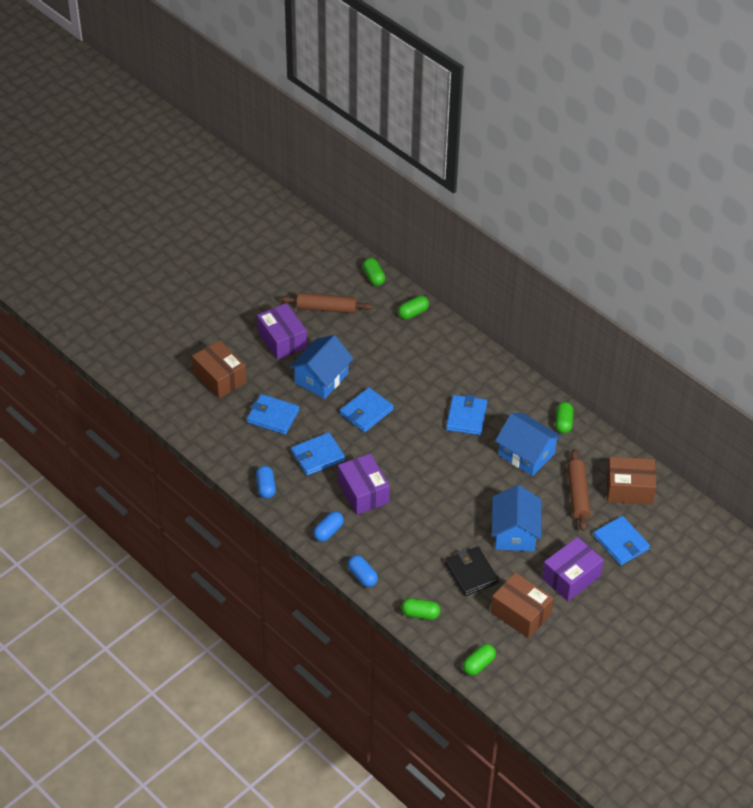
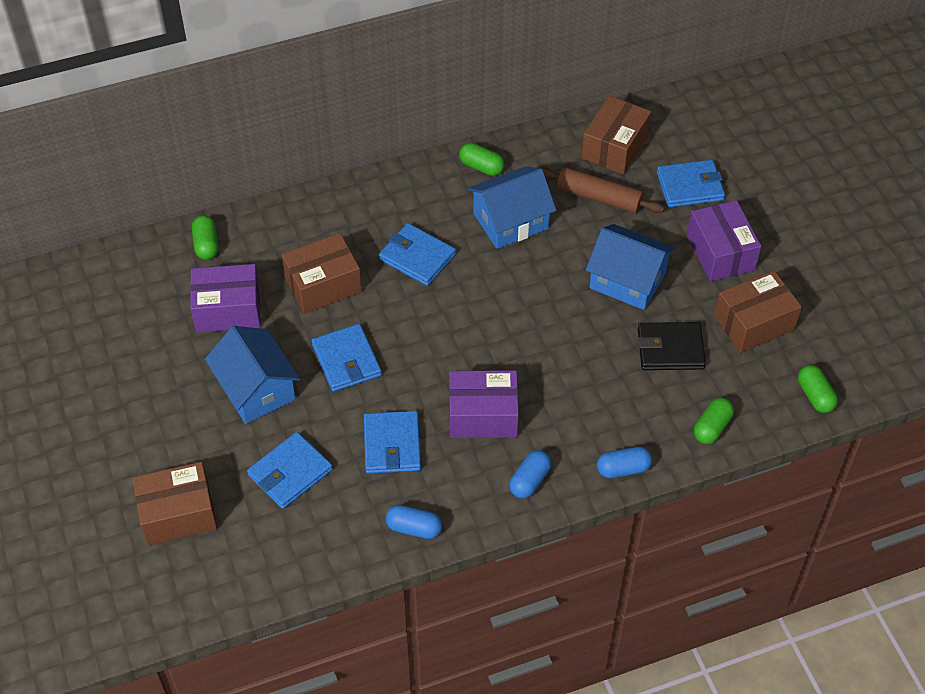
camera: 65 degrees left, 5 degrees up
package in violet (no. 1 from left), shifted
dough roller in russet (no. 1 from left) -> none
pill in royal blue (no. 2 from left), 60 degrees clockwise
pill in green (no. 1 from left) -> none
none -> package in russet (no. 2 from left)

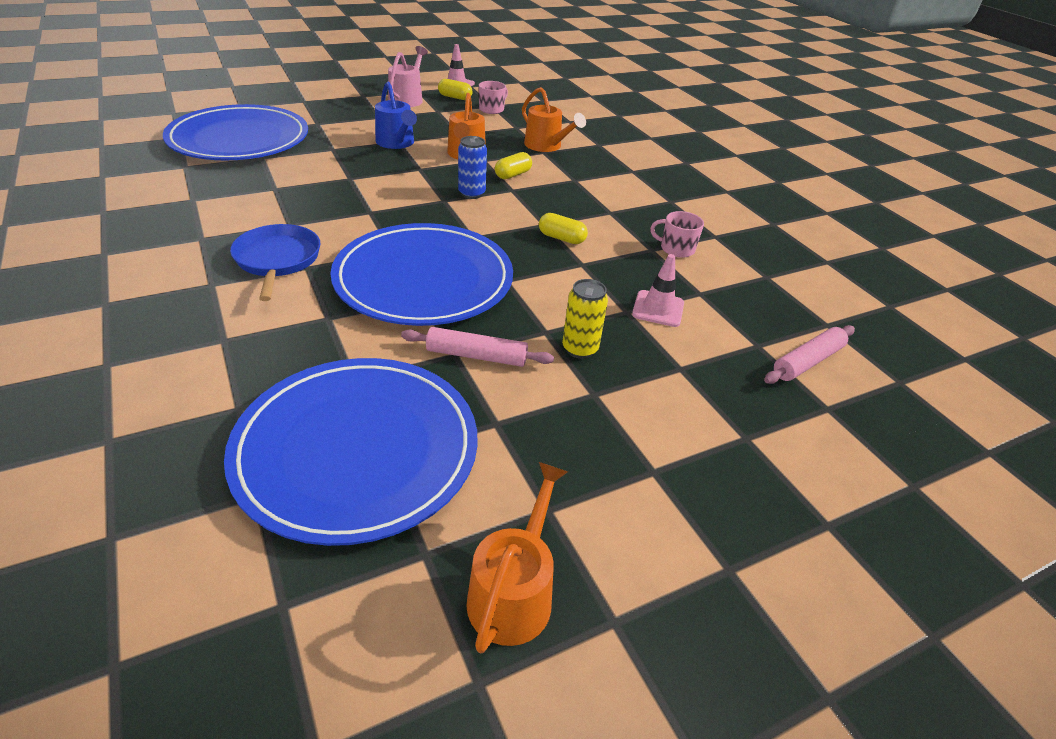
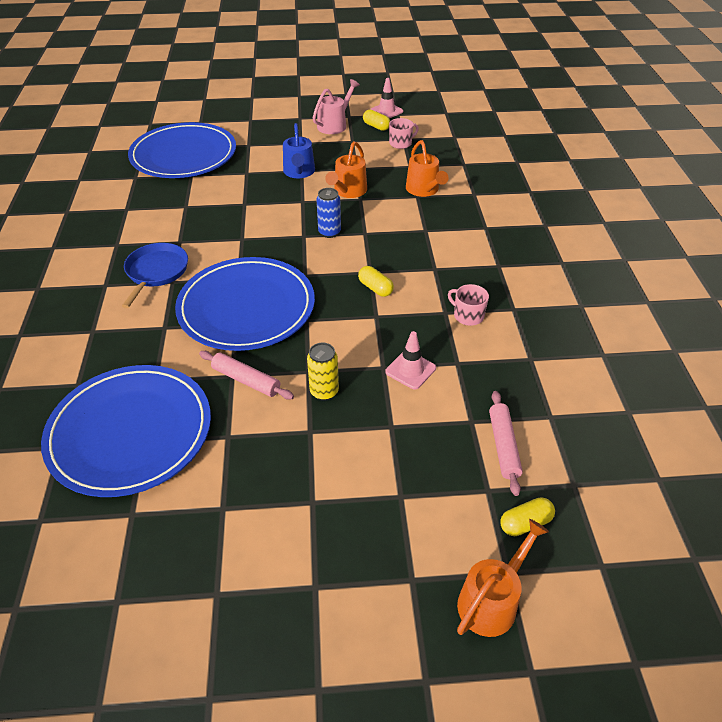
camera: 25 degrees right, 5 degrees up
sprinkling can in bright orange (no. 2 from left in the first image) -> sprinkling can in bright orange (no. 3 from left), shifted
pill in yellow (no. 2 from left in the first image) -> pill in yellow (no. 3 from left), shifted
dough roller in rose-pink (no. 2 from left), 75 degrees counterclockwise

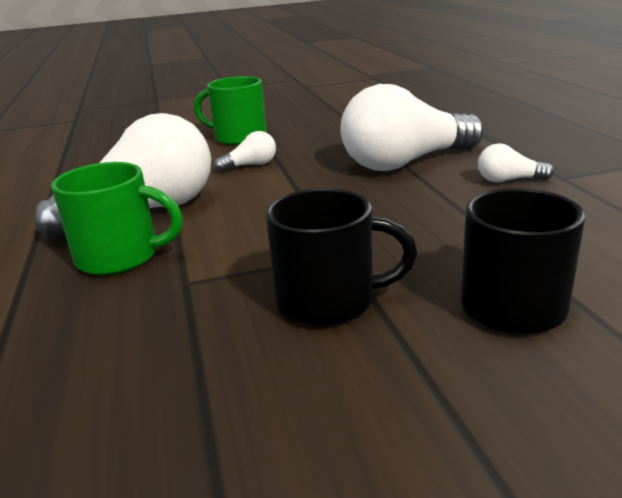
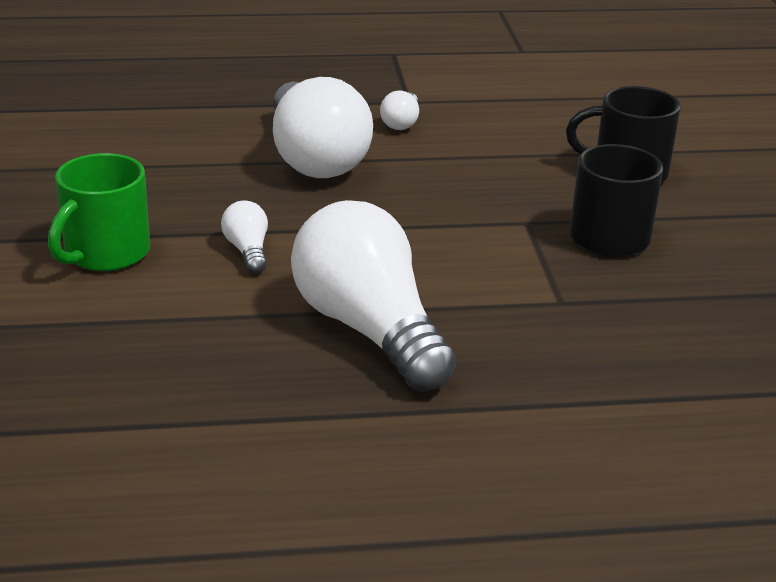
camera: 85 degrees left, 5 degrees up
tea mug in green (no. 1 from left) -> none

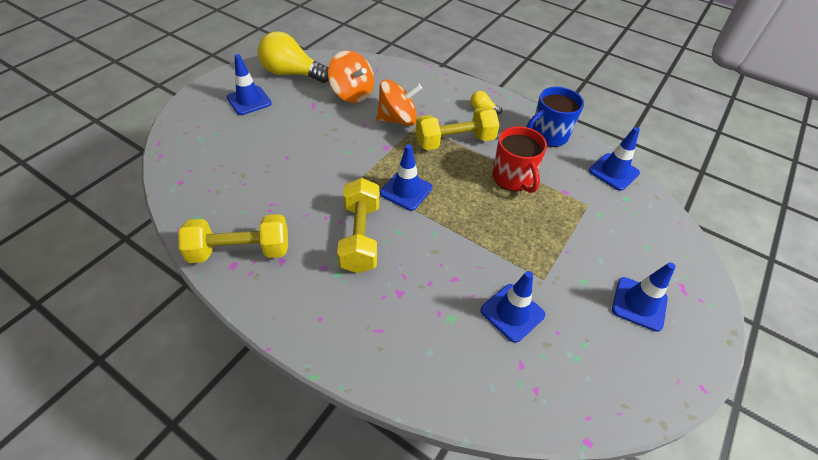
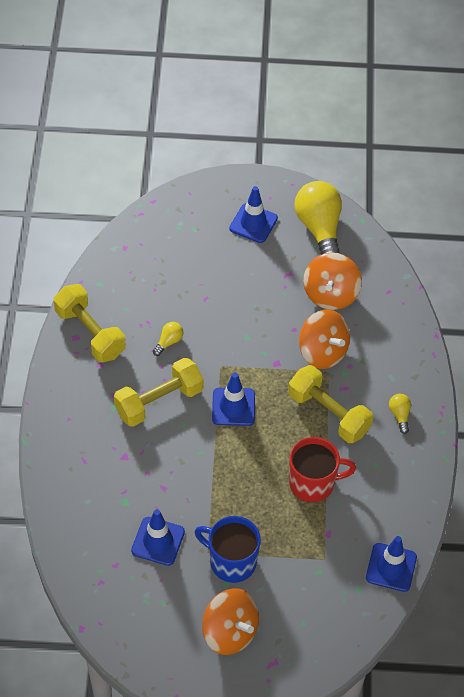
camera: 60 degrees right, 5 degrees up
tea mug in red, 135 degrees counterclockwise
tea mug in royal blue, shifted
safety cone in royal blue (no. 5 from left) -> spinning top in bright orange (no. 1 from left)
none -> bulb in yellow (no. 1 from left)

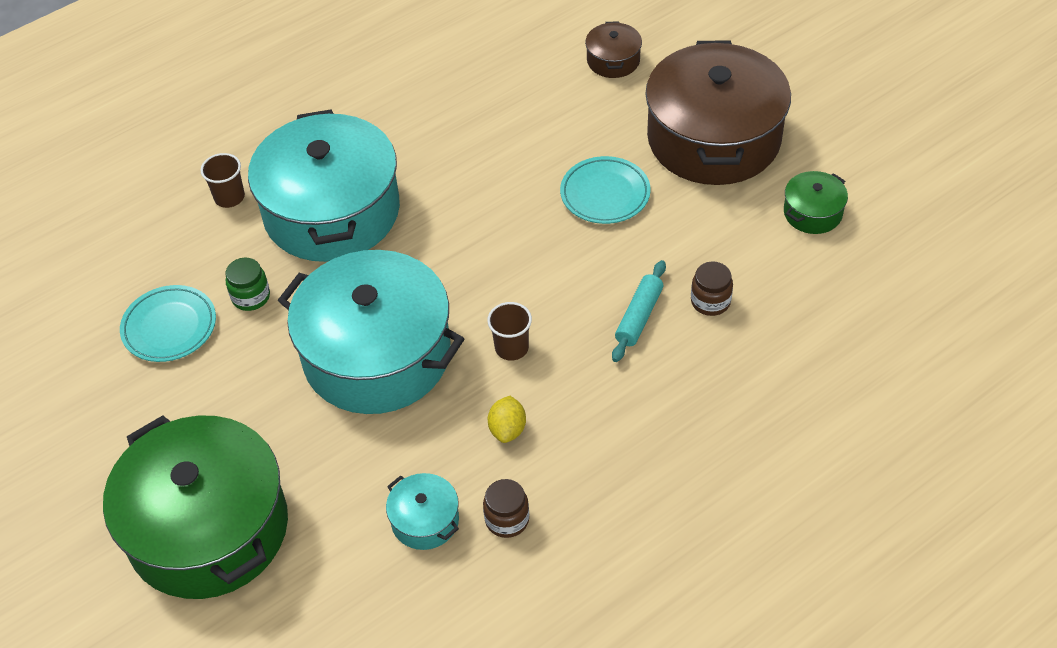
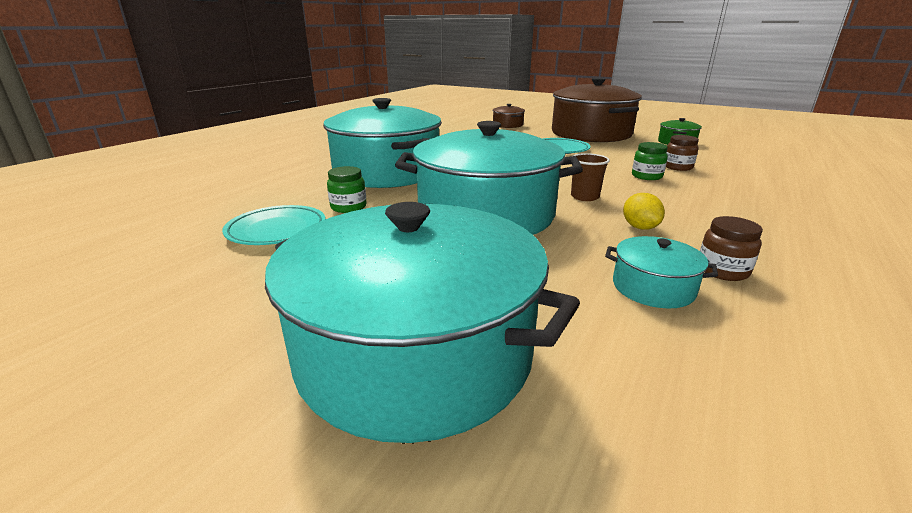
camera: 25 degrees left, 25 degrees down
pot in green (no. 1 from left) -> pot in teal (no. 2 from left)
tumbler in russet (no. 1 from left) -> none
dough roller in teal -> preserve jar in green (no. 2 from left)

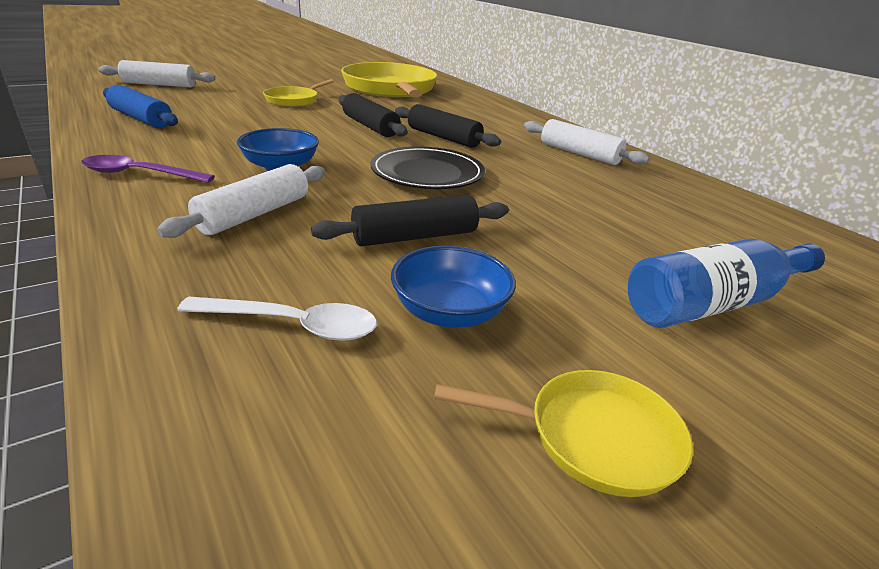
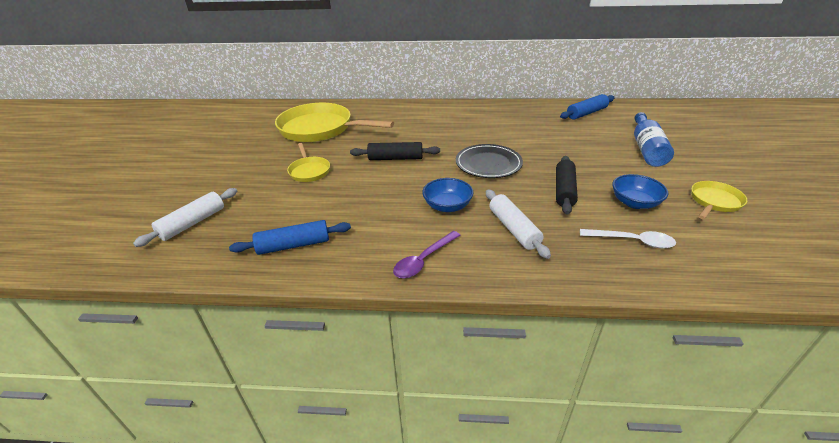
camera: 50 degrees left, 5 degrees up
teaspoon in white, 60 degrees clockwise
dough roller in jet-black (no. 3 from left) -> none
dough roller in white (no. 3 from left) -> none
none -> dough roller in royal blue (no. 2 from left)

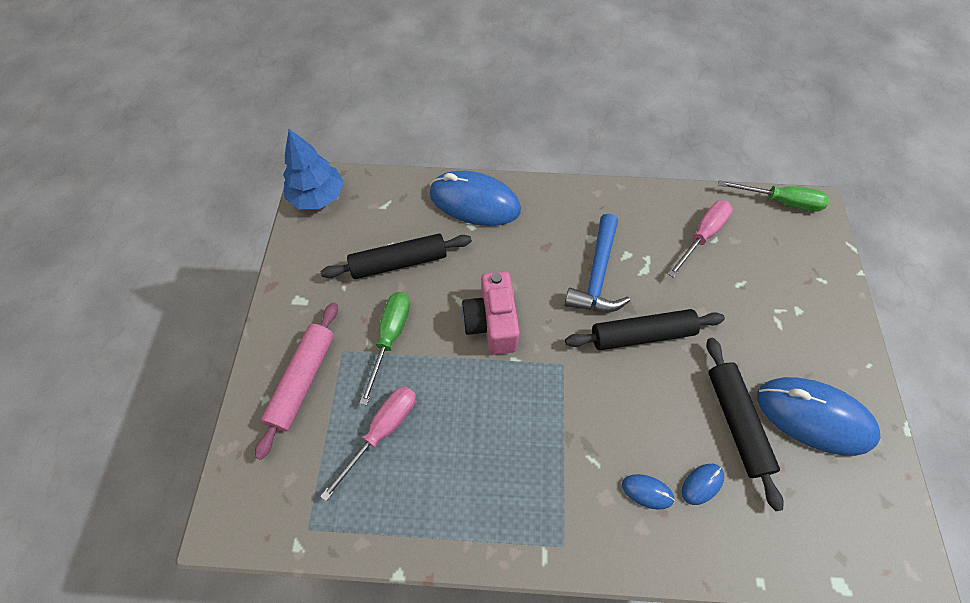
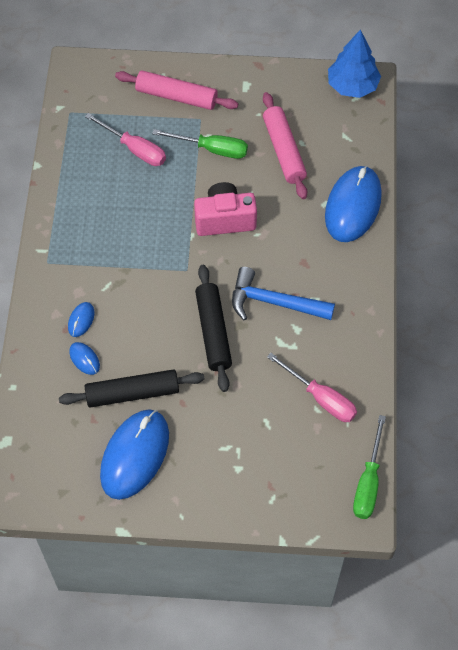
camera: 90 degrees right, 0 degrees up
dough roller in jet-black (no. 1 from left) -> dough roller in rose-pink (no. 2 from left)

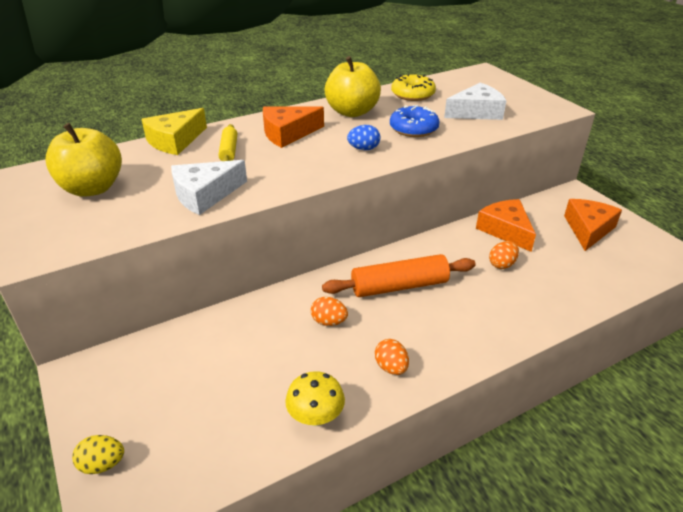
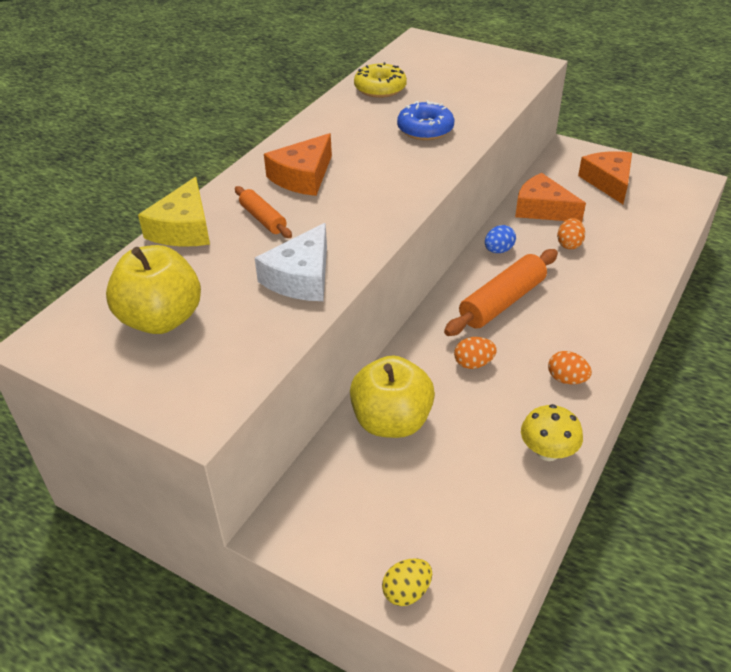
camera: 30 degrees left, 5 degrees up
dough roller in yellow -> dough roller in bright orange (no. 1 from left)
toy apple in yellow (no. 2 from left), shifted
toy egg in royal blue, shifted
cheese wedge in white (no. 2 from left) -> none

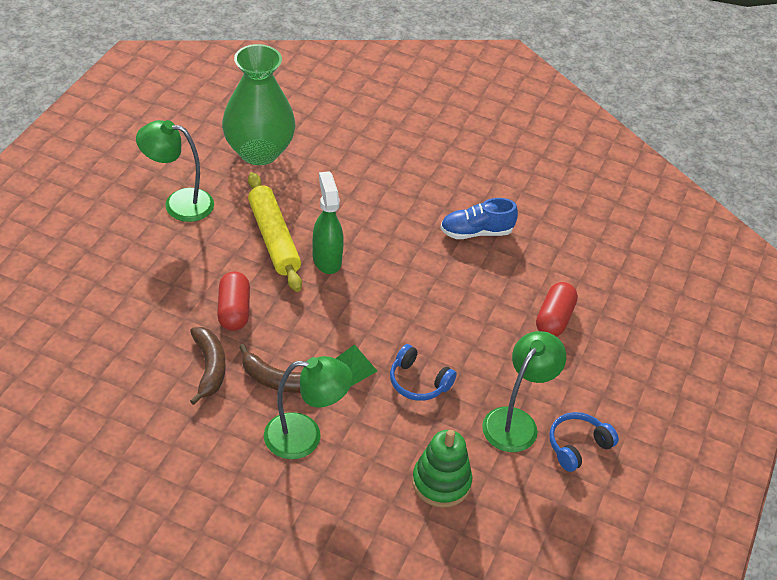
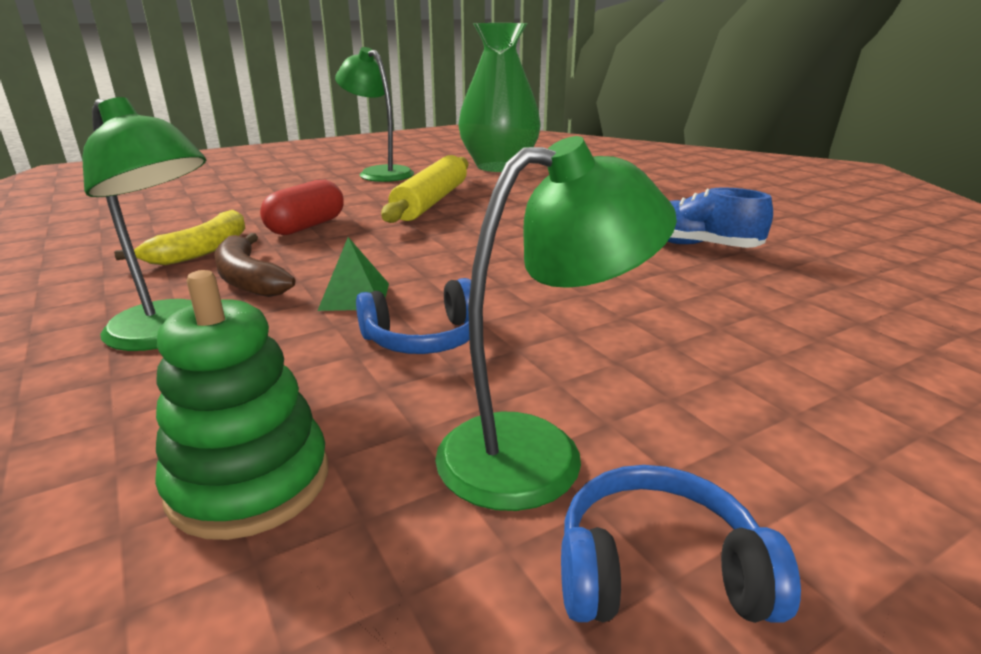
camera: 40 degrees right, 20 degrees down
toy banana in russet (no. 1 from left) -> toy banana in yellow
spray cleaner in green -> none
headphones in royal blue (no. 1 from left), 90 degrees counterclockwise
pill in red (no. 2 from left) -> none

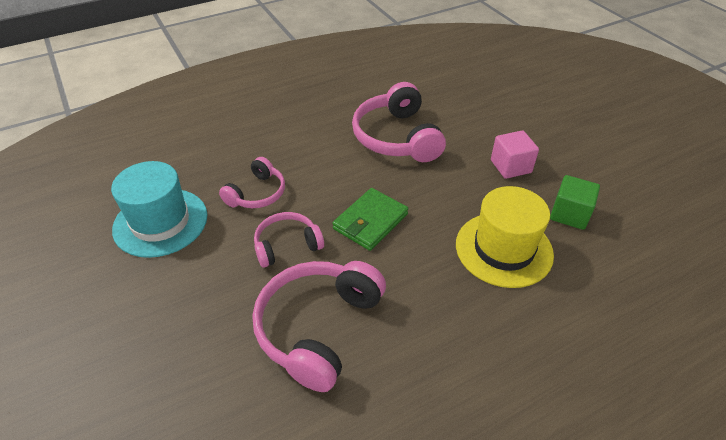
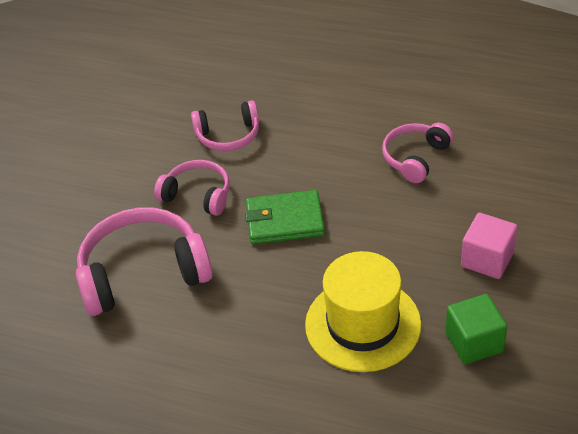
camera: 50 degrees right, 0 degrees up
top hat in teal -> none
headphones in rose-pink (no. 4 from left), x0.58

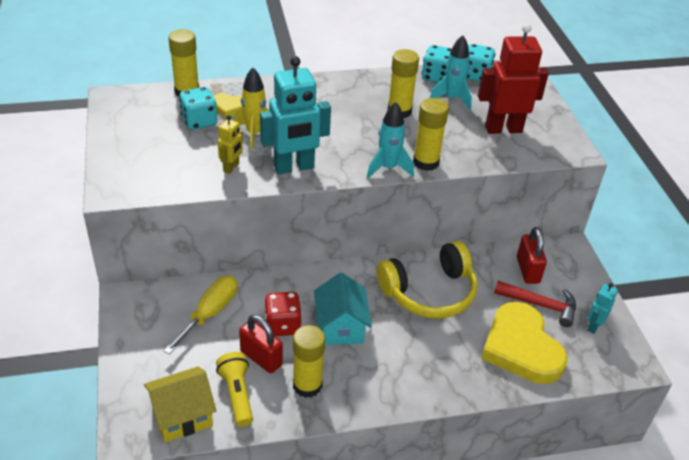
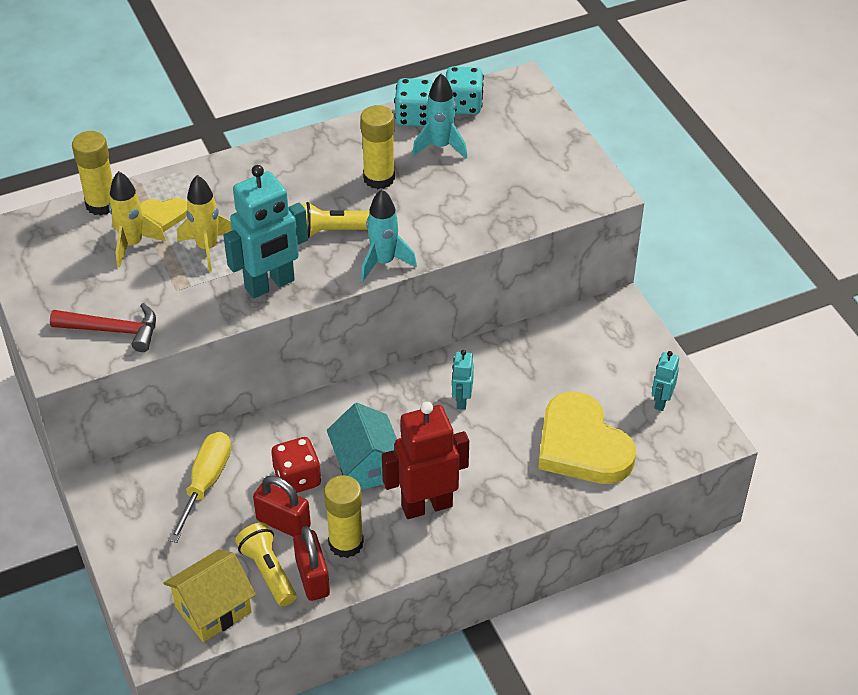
camera: 10 degrees left, 5 degrees up
dice in teal (no. 1 from left) -> toy rocket in yellow (no. 1 from left)
toy robot in yellow -> none
headphones in yellow -> toy robot in teal (no. 2 from left)
glue stick in yellow (no. 4 from left) -> none
toy robot in red, shifted
hammer in red, shifted
padlock in red (no. 2 from left), shifted
none -> torch in yellow (no. 2 from left)

